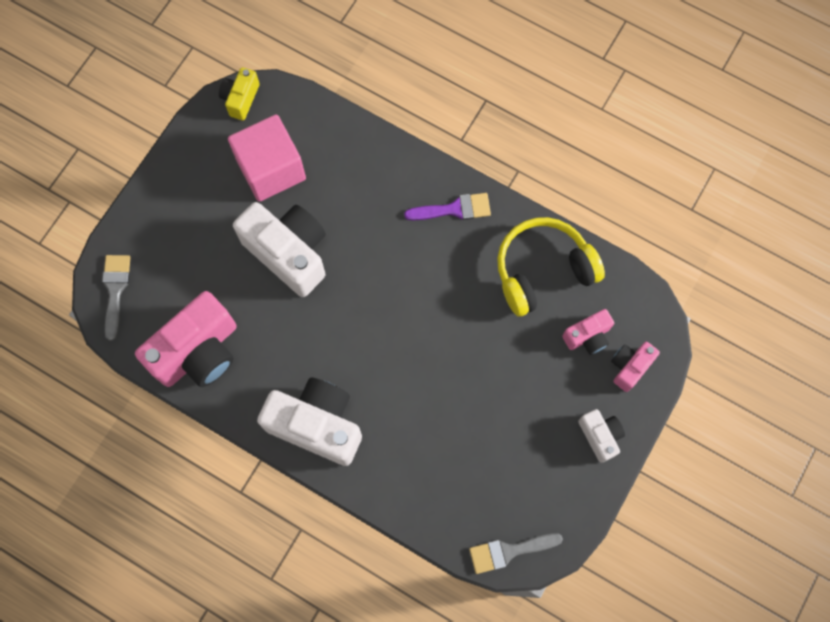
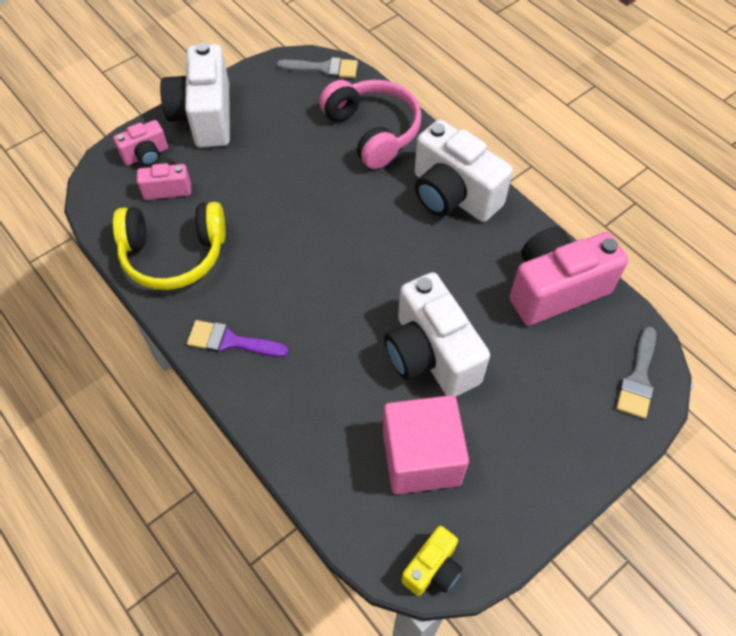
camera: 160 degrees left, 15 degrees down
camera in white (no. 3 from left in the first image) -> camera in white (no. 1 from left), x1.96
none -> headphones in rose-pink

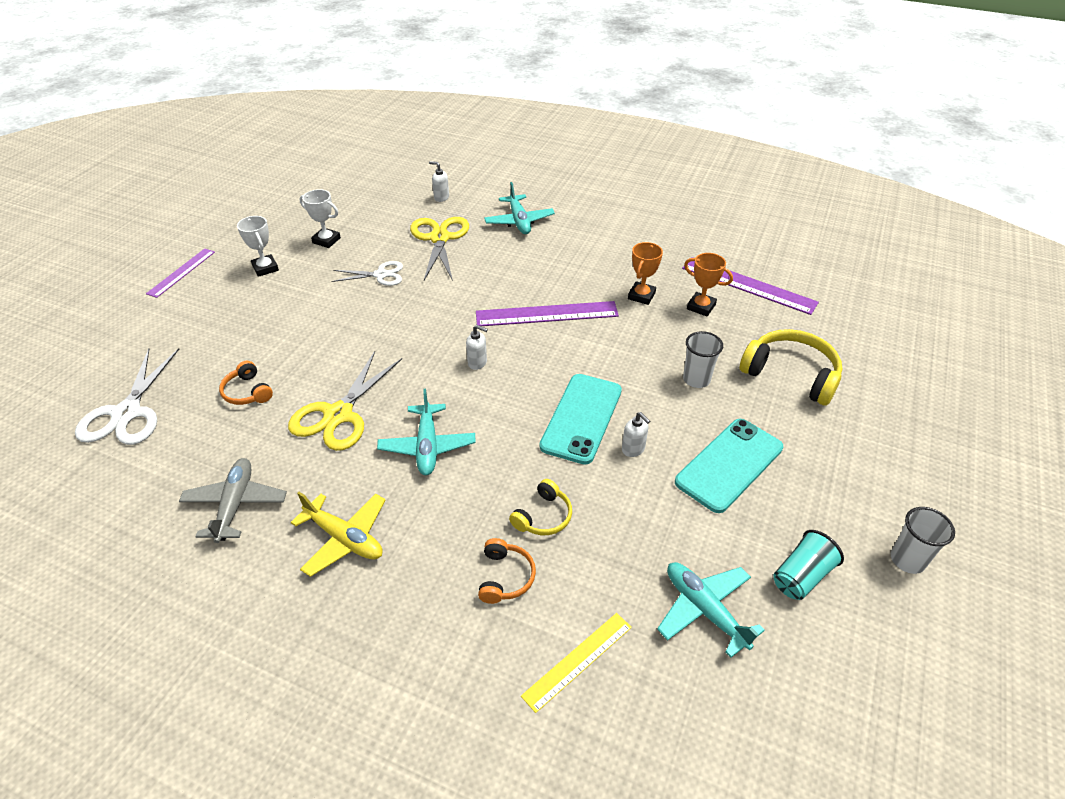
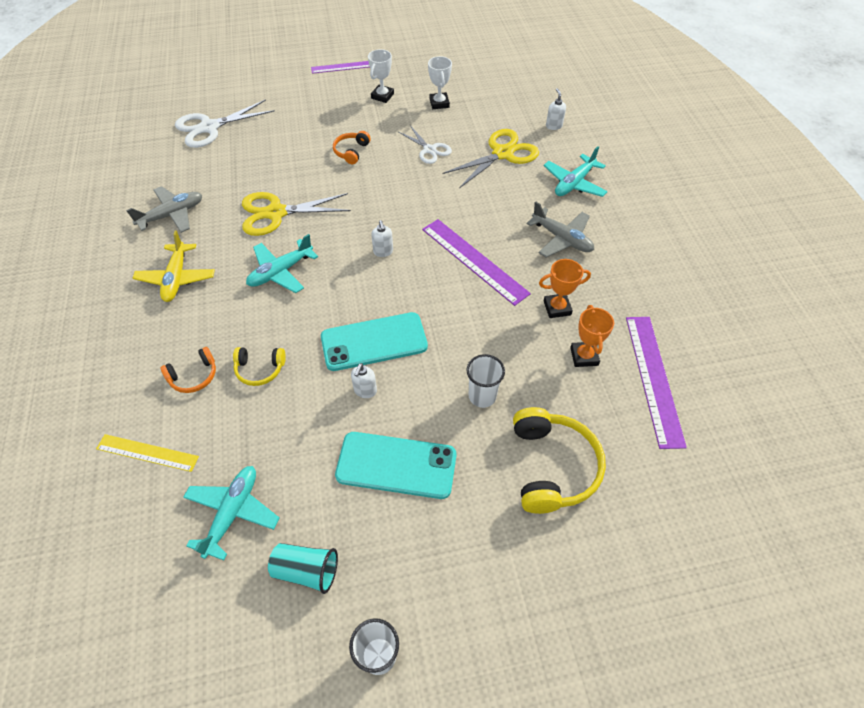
camera: 55 degrees right, 10 degrees up
headphones in bright orange (no. 1 from left in the first image) -> headphones in bright orange (no. 2 from left), shifted
none -> aeroplane in grey (no. 2 from left)

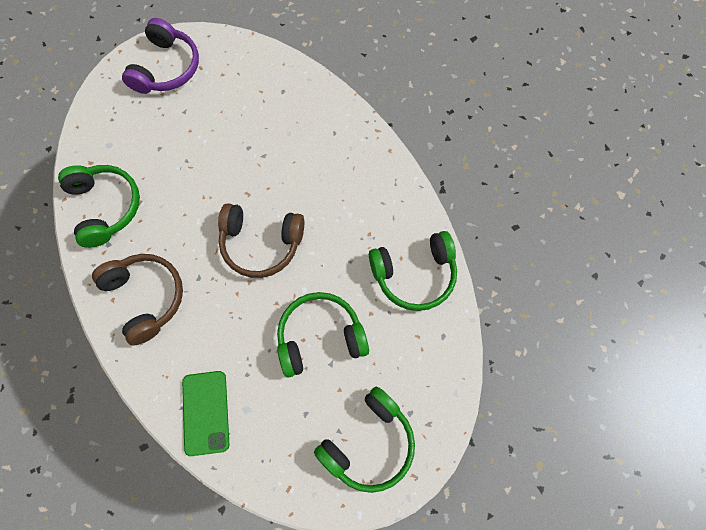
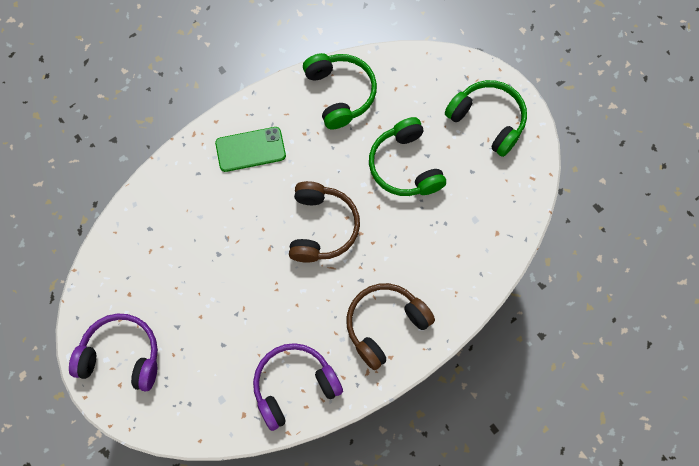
camera: 95 degrees left, 0 degrees up
headphones in green (no. 1 from left) -> headphones in violet (no. 2 from left)
mobile phone in green, shifted

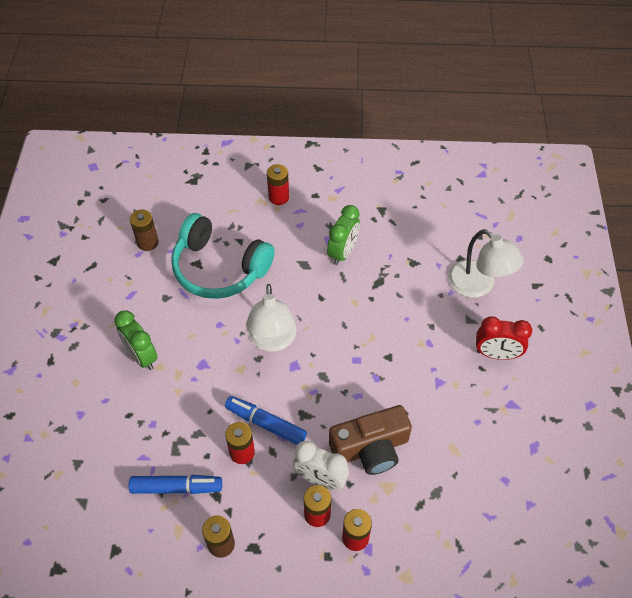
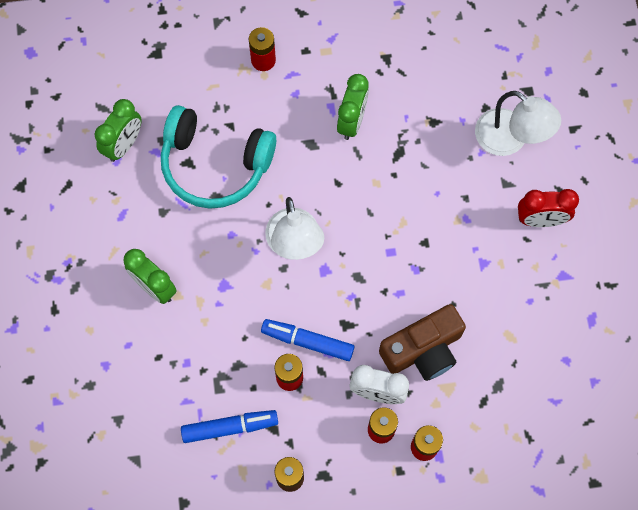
camera: 10 degrees left, 15 degrees up
power cell in russet (no. 1 from left) -> bedside clock in green (no. 1 from left)

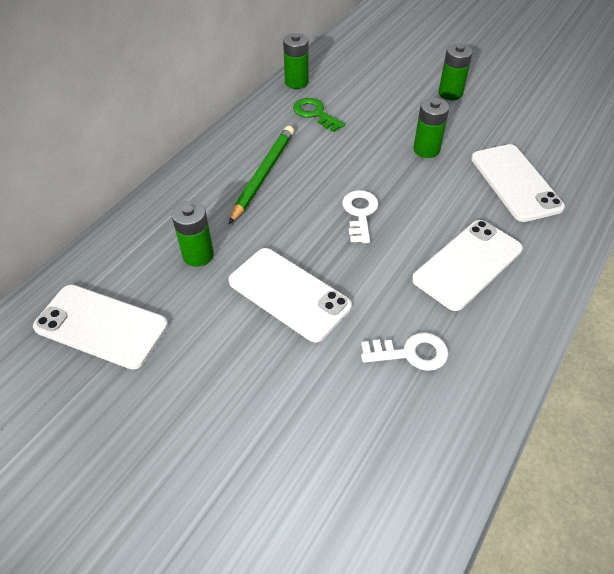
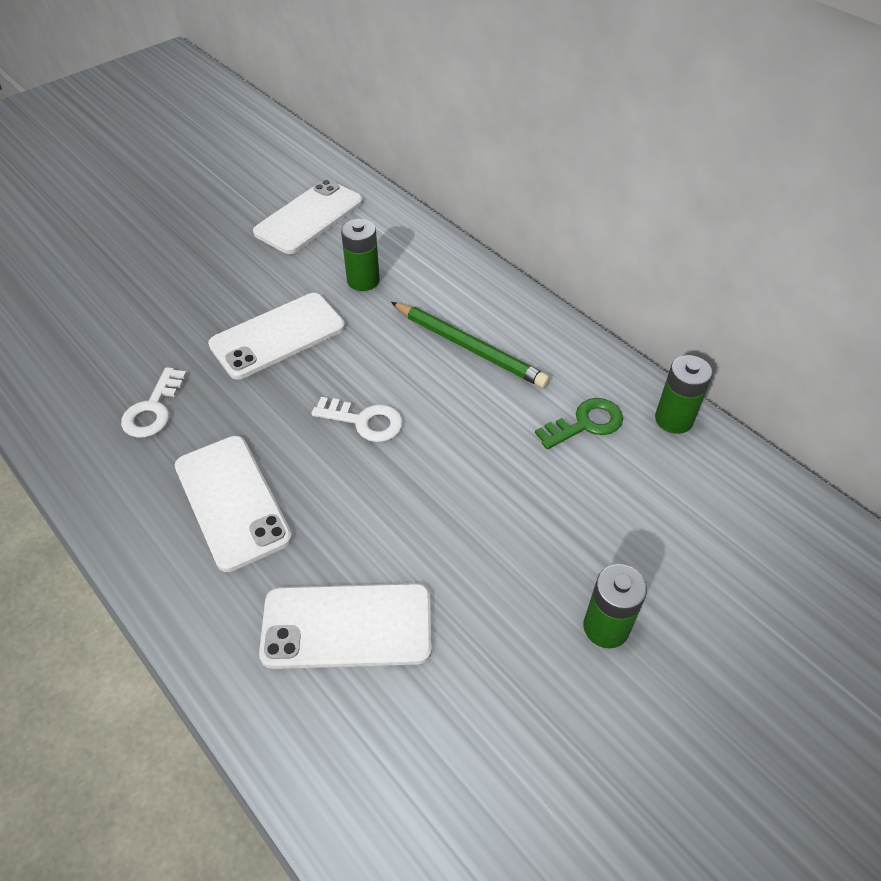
camera: 105 degrees right, 0 degrees up
power cell in green (no. 3 from left) -> none

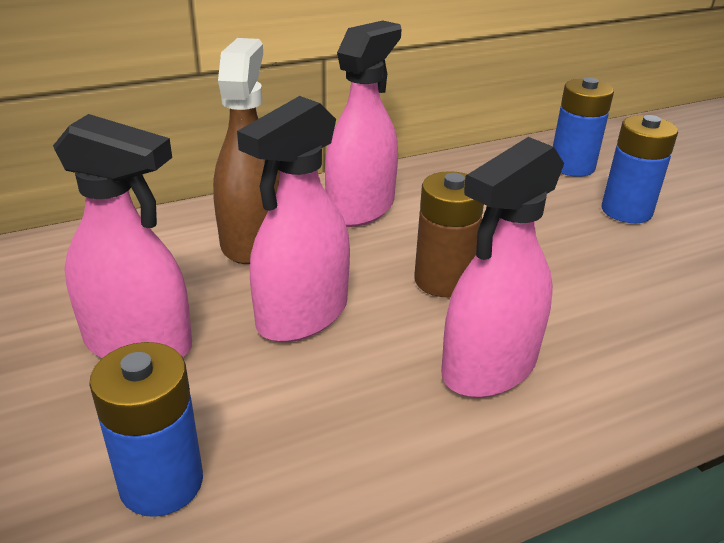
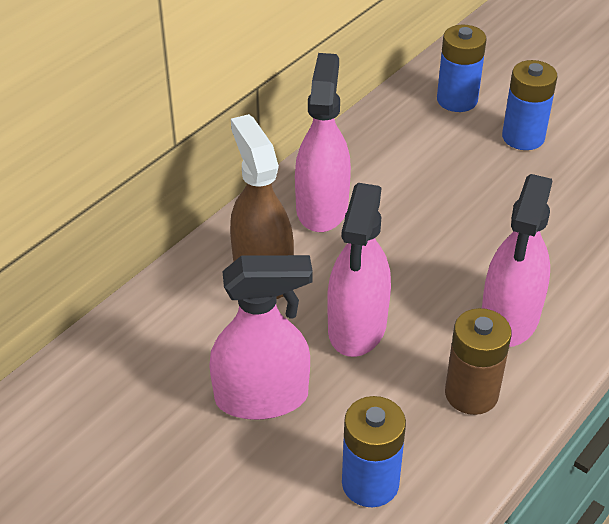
camera: 25 degrees left, 10 degrees up
power cell in russet, shifted

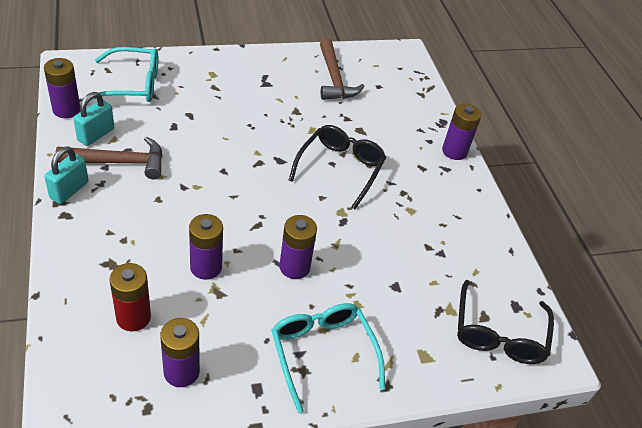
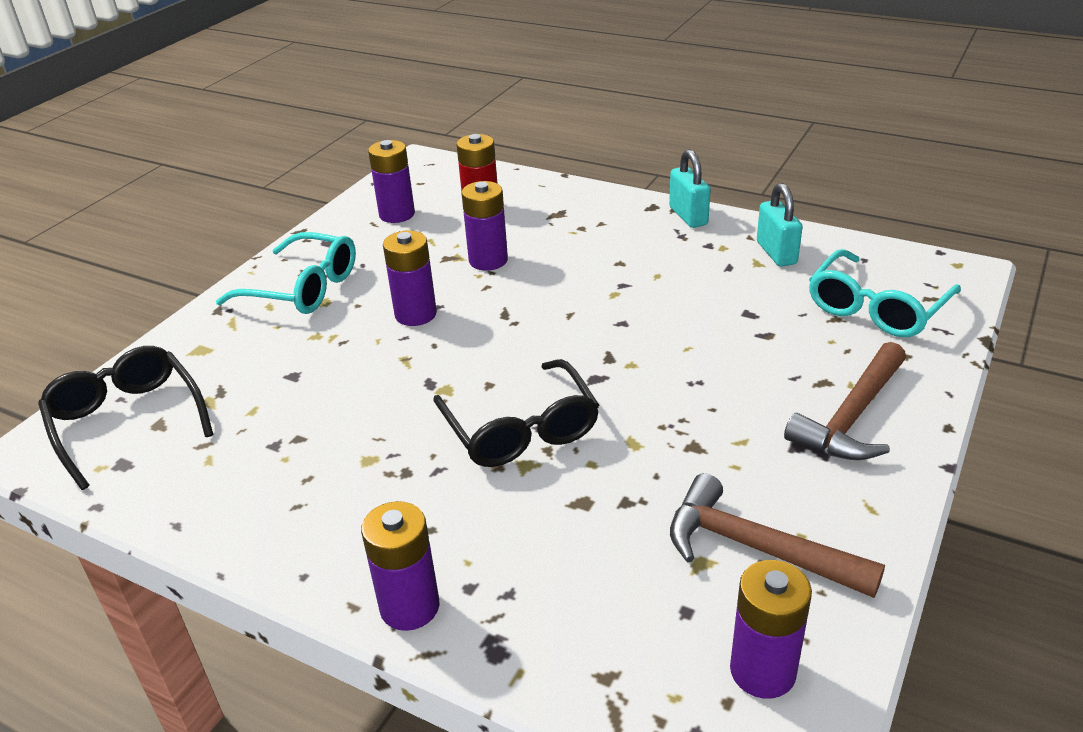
camera: 140 degrees right, 10 degrees down
power cell in violet (no. 1 from left in the first image) -> power cell in violet (no. 5 from left), shifted
hammer in russet (no. 1 from left in the first image) -> hammer in russet (no. 2 from left), shifted

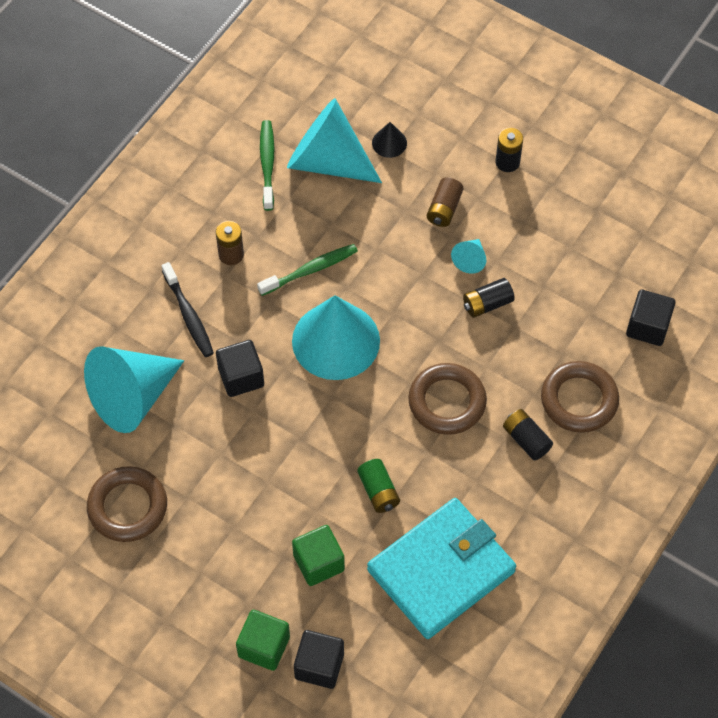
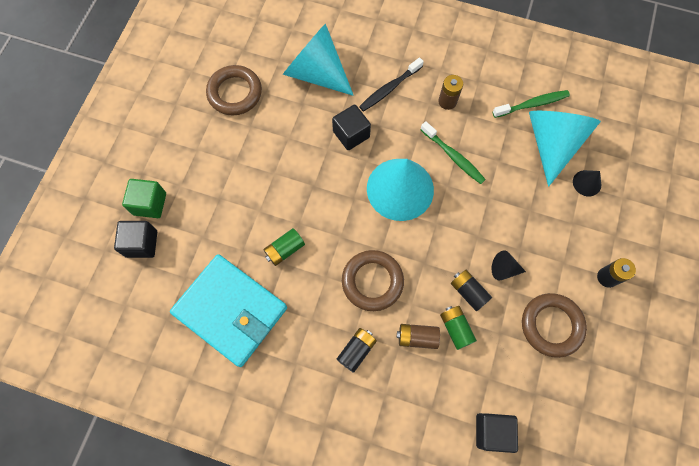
camera: 75 degrees right, 10 degrees up
block in green (no. 2 from left) -> none
power cell in russet (no. 2 from left in the first image) -> power cell in russet (no. 1 from left), shifted
cone in teal (no. 4 from left) -> cone in jet-black (no. 1 from left)
ring in russet (no. 3 from left), shifted
none -> power cell in green (no. 2 from left)

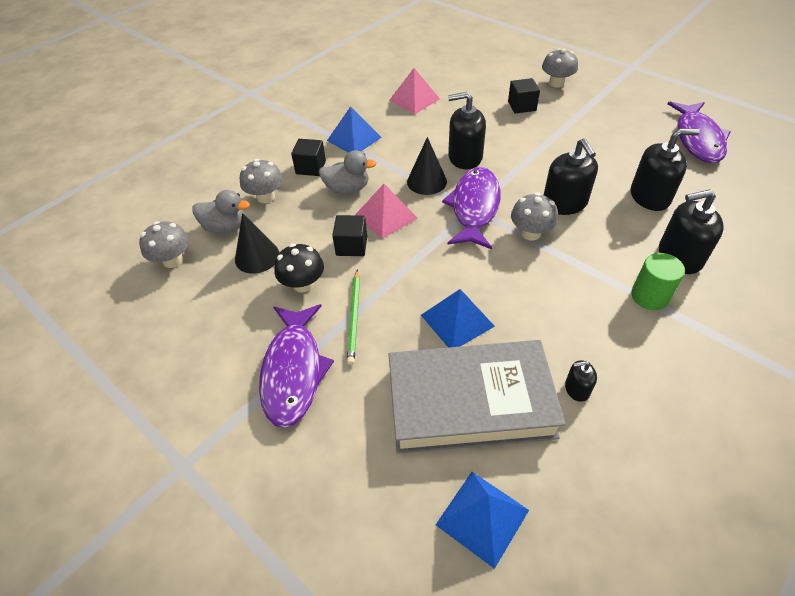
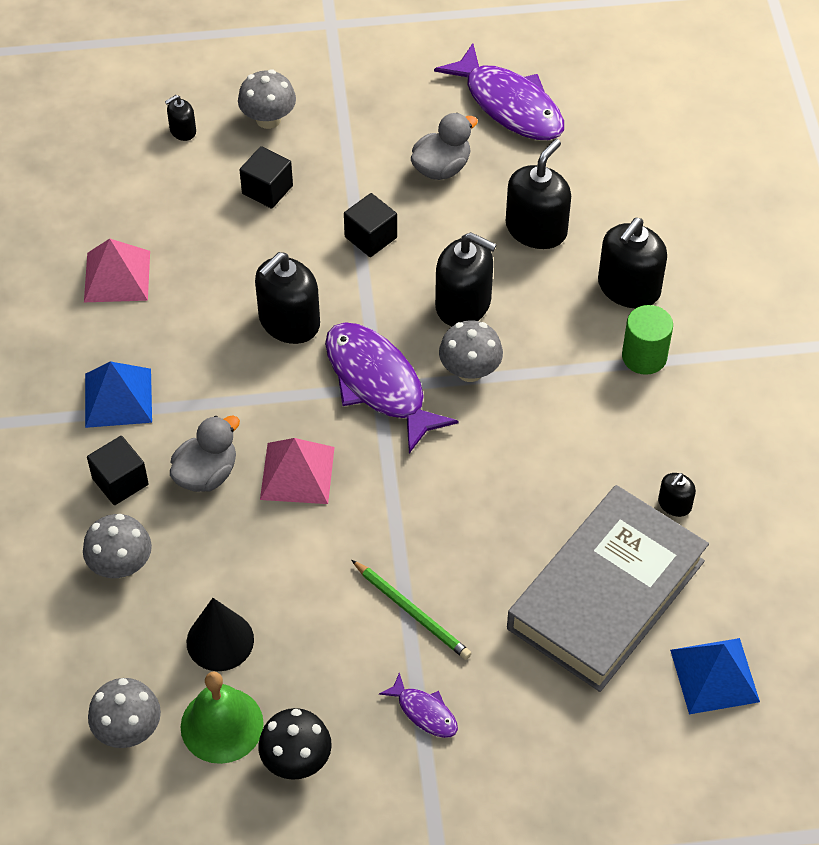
camera: 50 degrees left, 5 degrees up
rubber duck in grey (no. 1 from left in the first image) -> rubber duck in grey (no. 2 from left), shifted
toy fish in violet (no. 1 from left in the first image) -> toy fish in violet (no. 2 from left), x0.47
mushroom in jet-black, shifted
block in jet-black (no. 2 from left in the first image) -> block in jet-black (no. 3 from left), shifted
cone in jet-black (no. 2 from left) -> none
pyramid in royal blue (no. 2 from left) -> none
none -> pump bottle in jet-black (no. 1 from left)
none -> bell in green

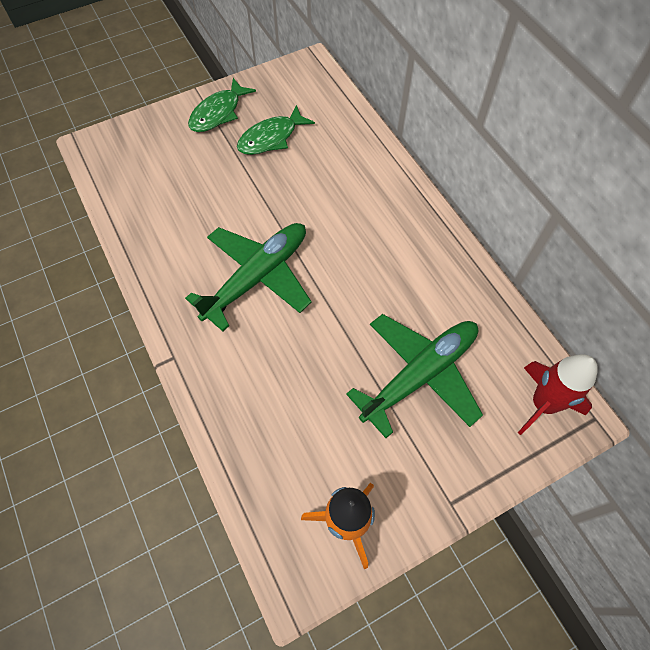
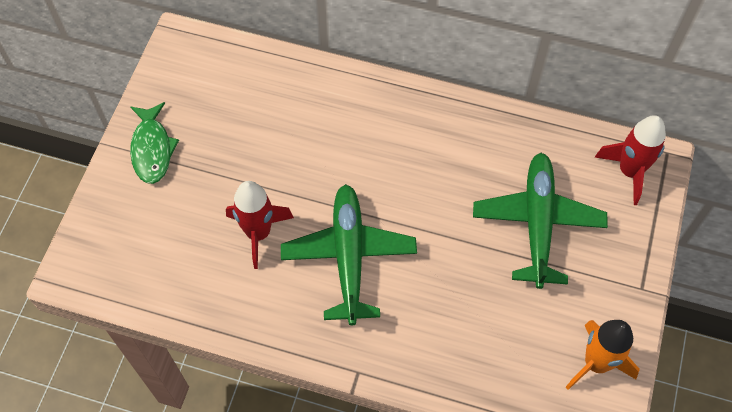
camera: 45 degrees left, 0 degrees up
toy fish in green (no. 2 from left) -> none
none -> toy rocket in red (no. 1 from left)

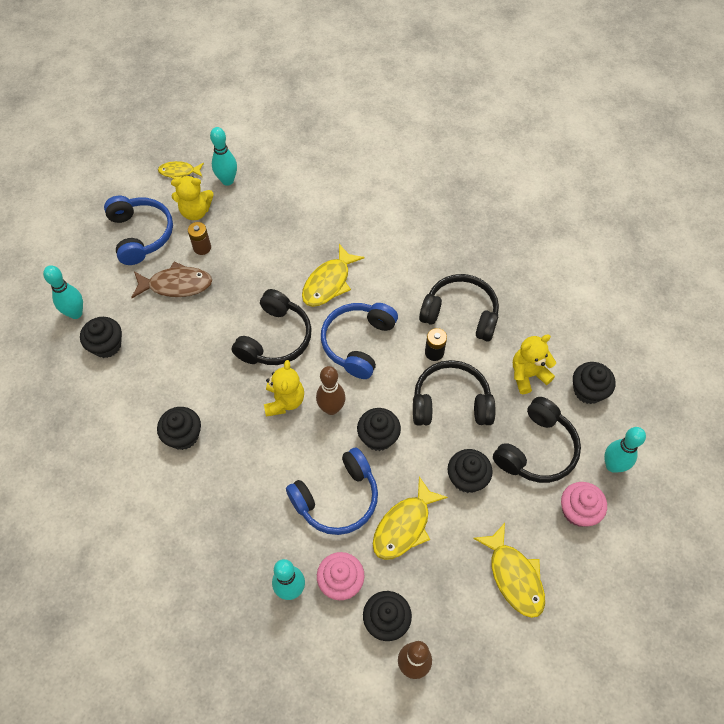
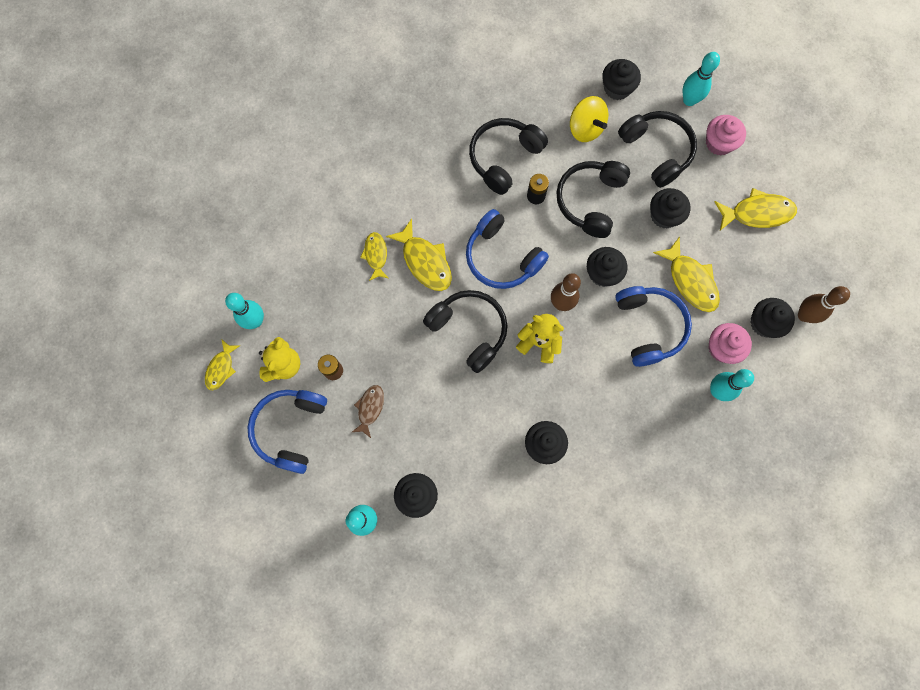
camera: 70 degrees left, 15 degrees up
headphones in royal blue (no. 1 from left), 75 degrees counterclockwise
toy fish in russet, x0.62
teddy in yellow (no. 3 from left) -> spinning top in yellow
none -> toy fish in yellow (no. 2 from left)

